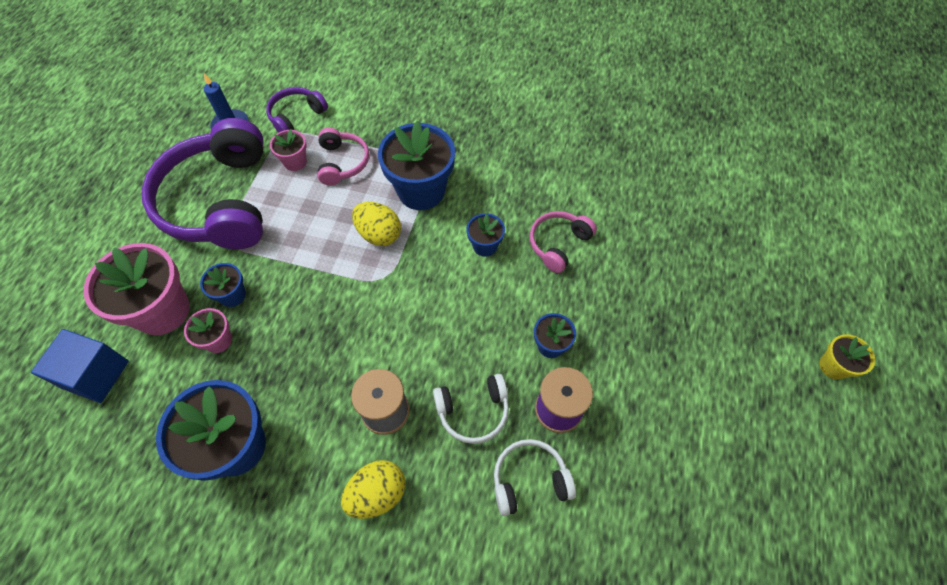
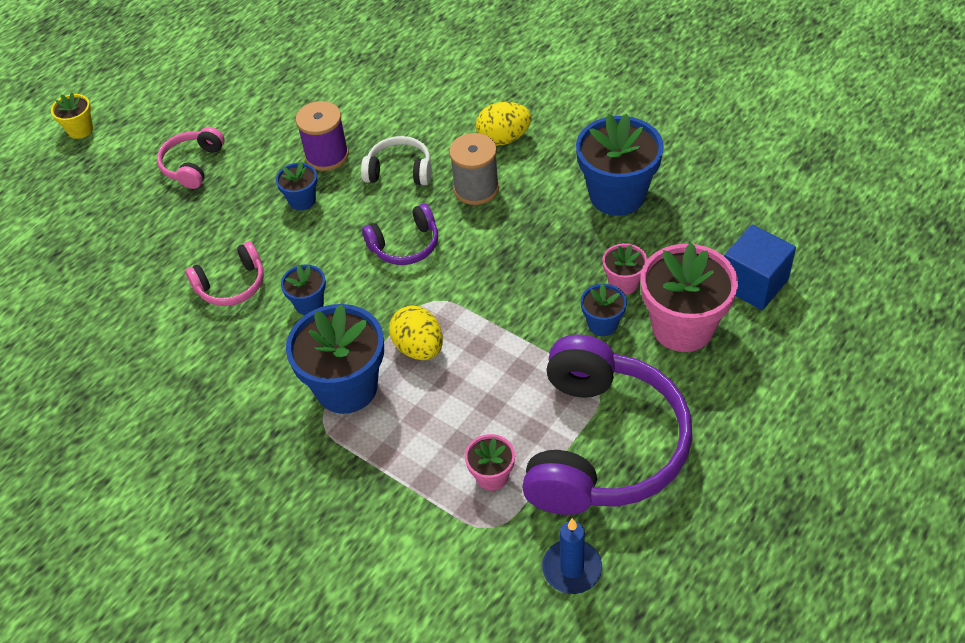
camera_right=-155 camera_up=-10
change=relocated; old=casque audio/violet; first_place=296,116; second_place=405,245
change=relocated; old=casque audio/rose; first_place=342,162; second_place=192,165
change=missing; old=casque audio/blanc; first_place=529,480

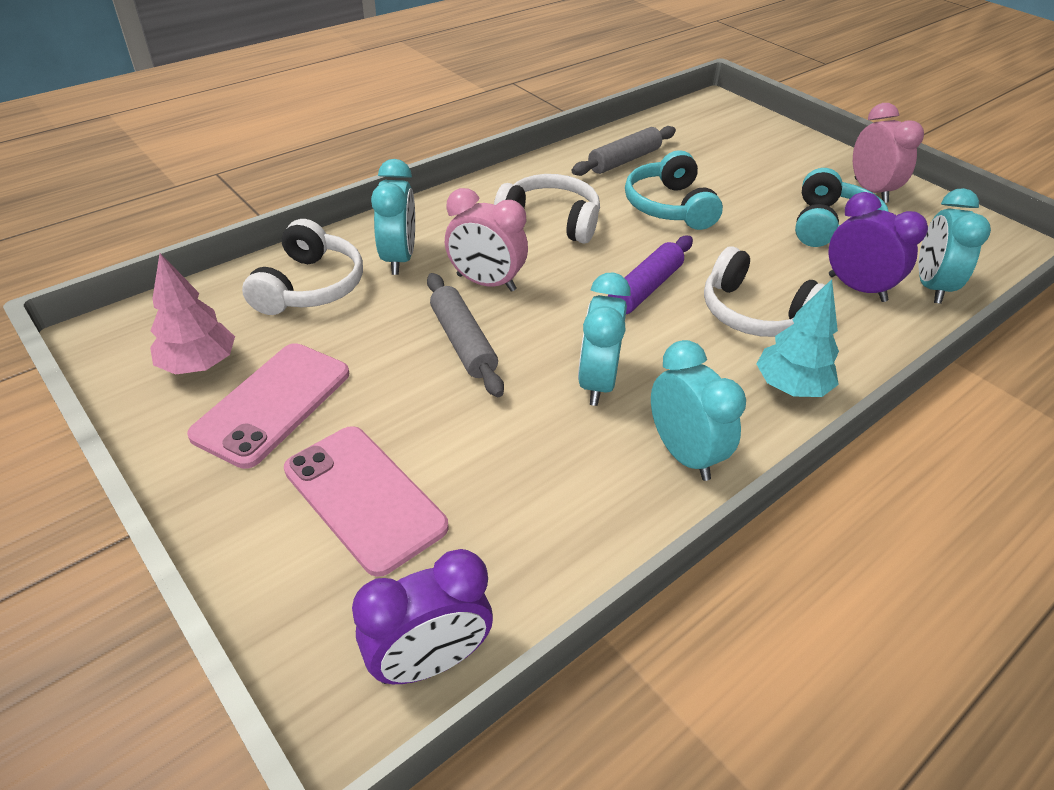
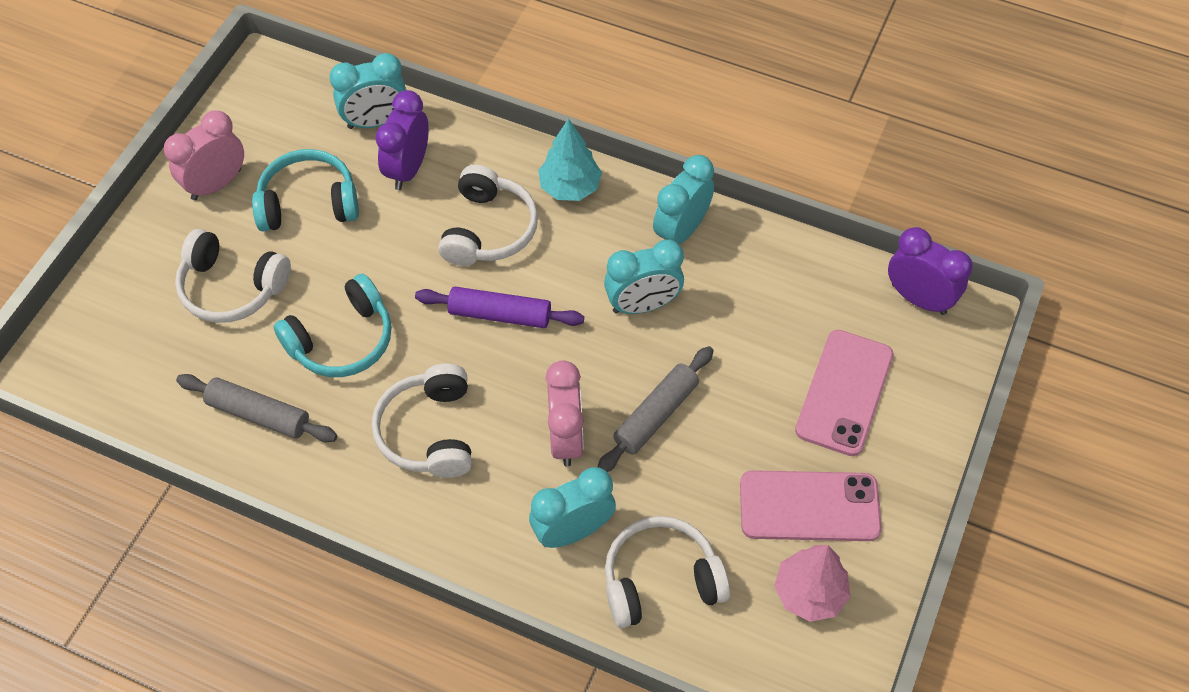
camera_right=-115 camera_up=15
change=appeared; new=casque audio/blanc; second_place=232,287

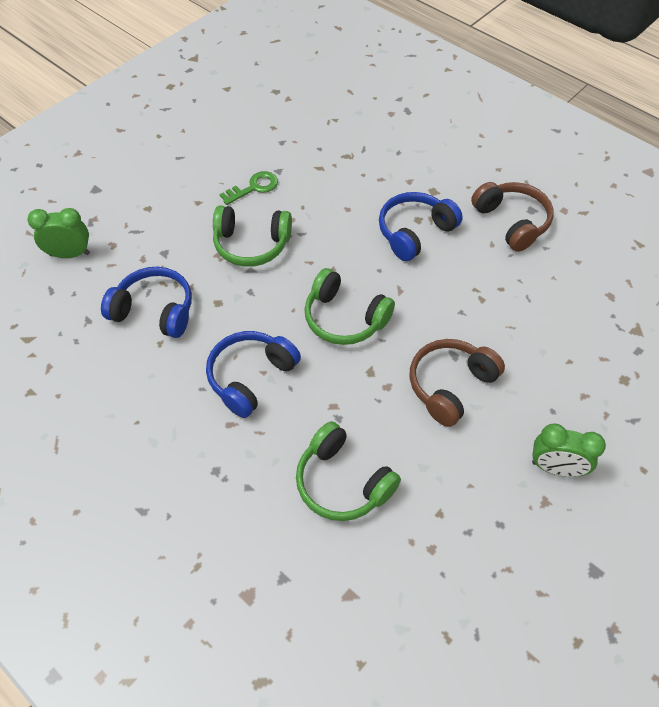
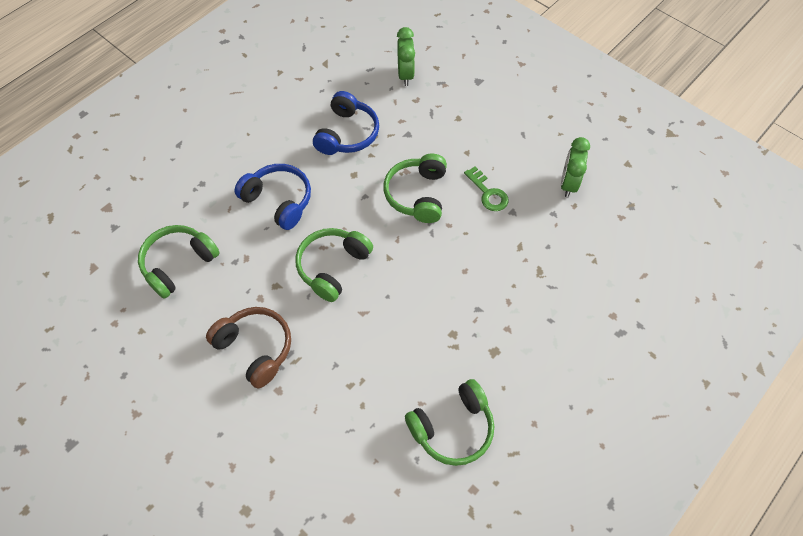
camera_right=90 camera_up=5
change=colour; old=casque audio/marron; new=casque audio/vert; first_place=512,222; second_place=452,428
change=missing; old=casque audio/bleu; first_place=415,232
change=relocated; old=réveil/vert; first_place=556,468; second_place=568,184

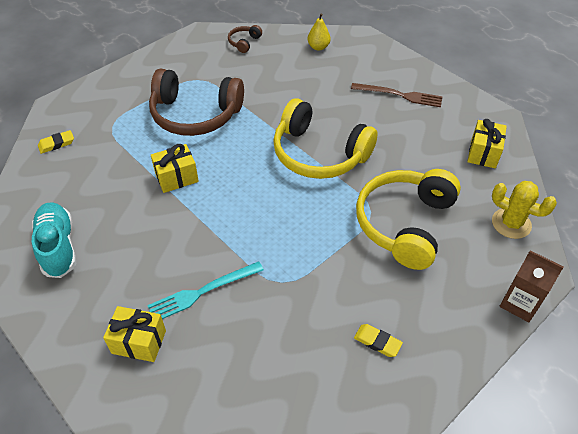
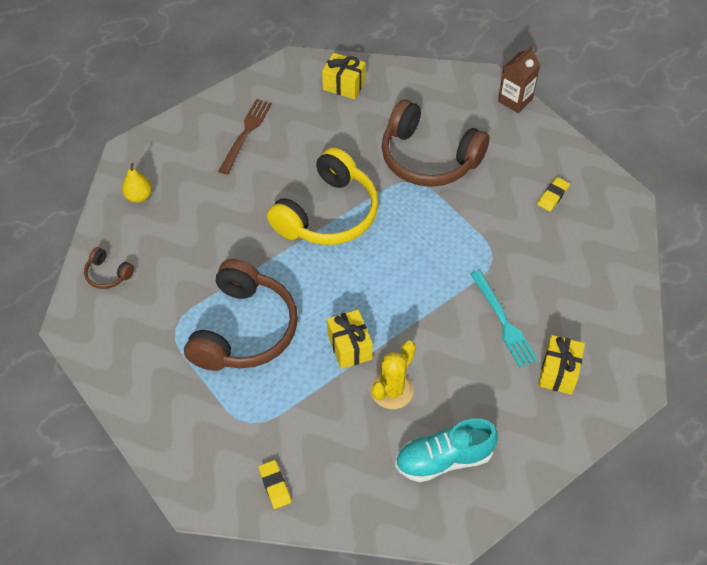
camera_right=-85 camera_up=5
change=colour; old=casque audio/jaune; new=casque audio/marron; first_place=404,224; second_place=428,158
change=relocated; old=cactus/jaune; first_place=511,223; second_place=392,390

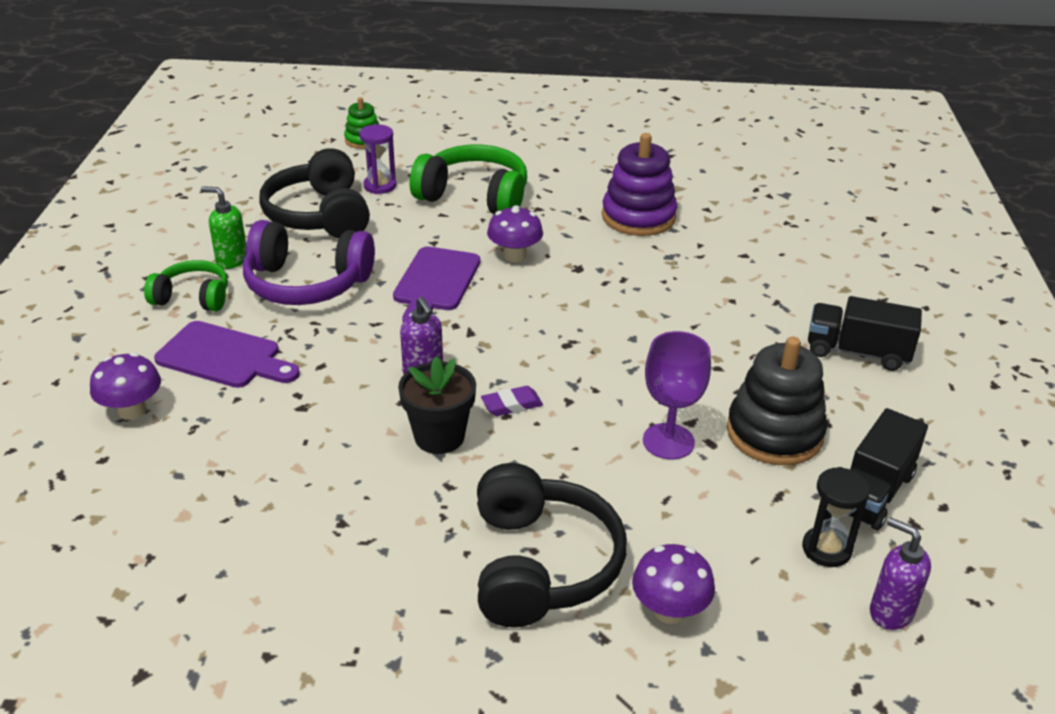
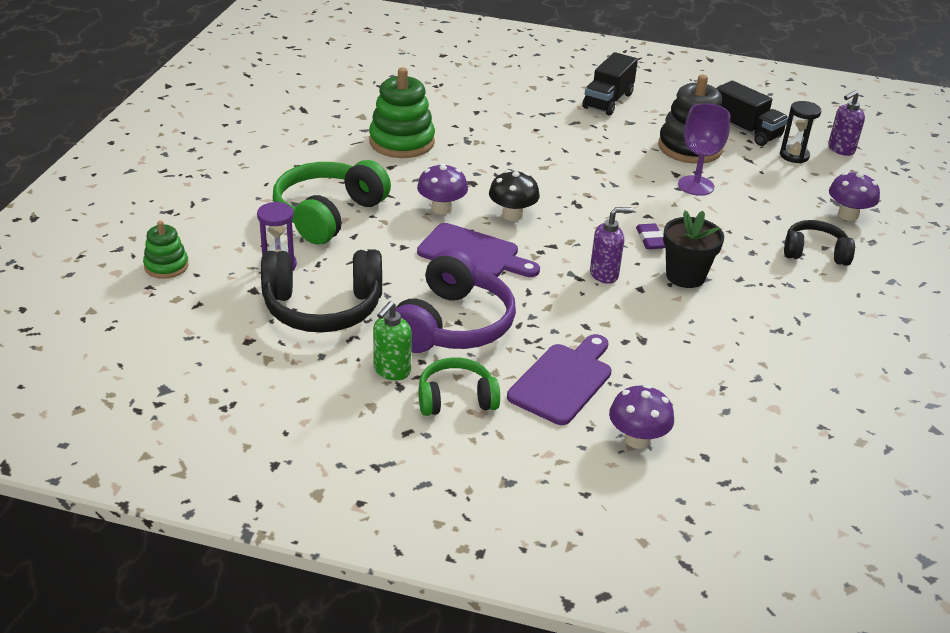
camera_right=-80 camera_up=0
change=colour; old=jouet à empiler/violet; new=jouet à empiler/vert; first_place=638,217; second_place=401,142
change=spun; old=casque audio/vert; first_place=193,298; second_place=456,399; degrees=60
change=size; old=casque audio/noir; first_place=540,565; second_place=815,253; factor=0.6
change=appeared; new=champignon/noir; second_place=512,215

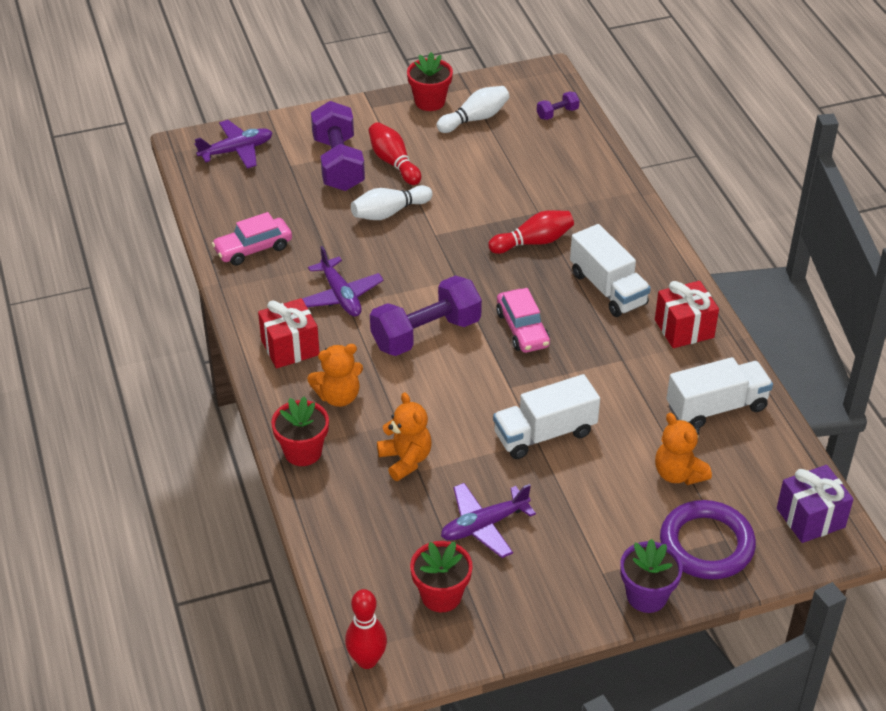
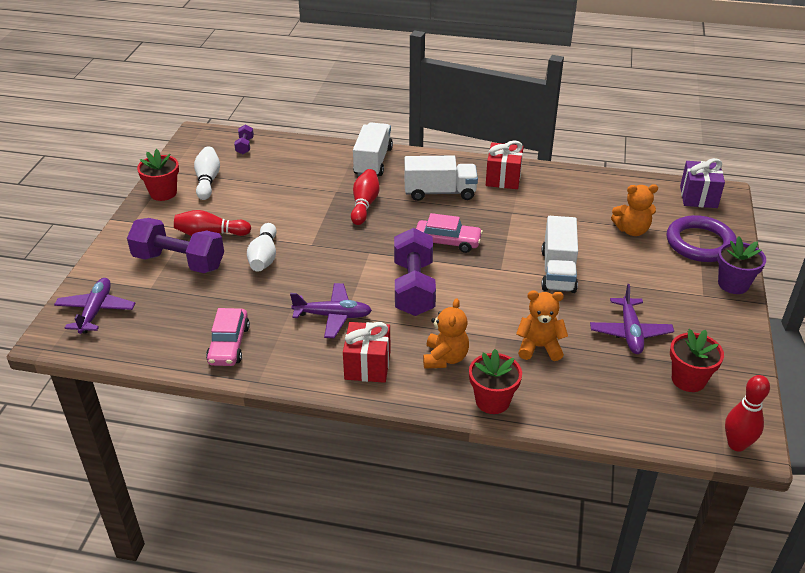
camera_right=-60 camera_up=-5
change=relocated; old=camion/blanc; first_place=716,407; second_place=373,162

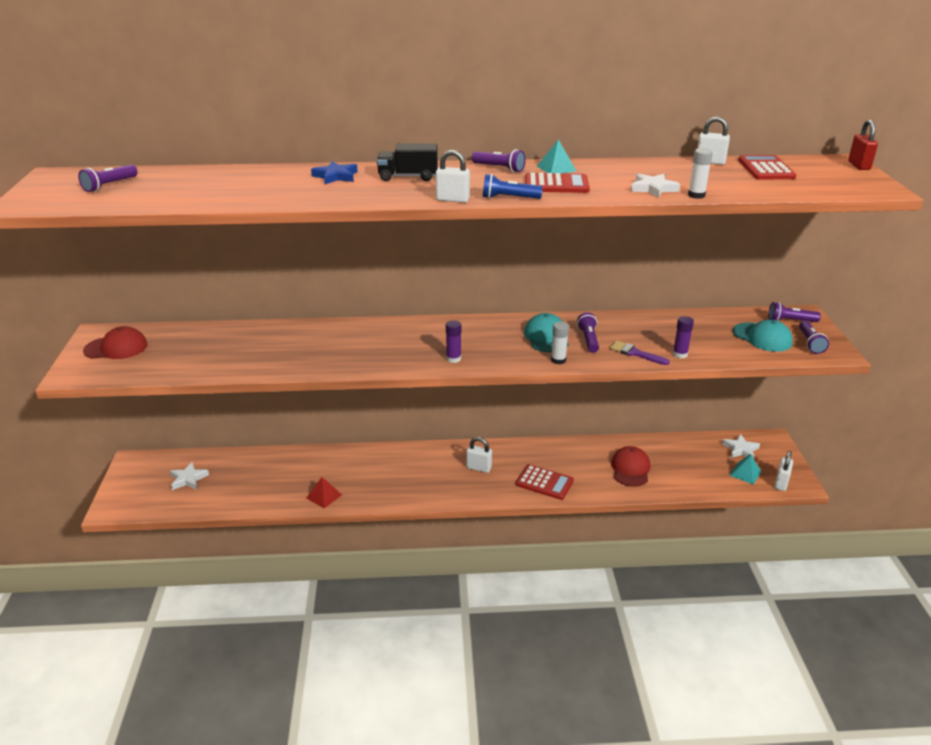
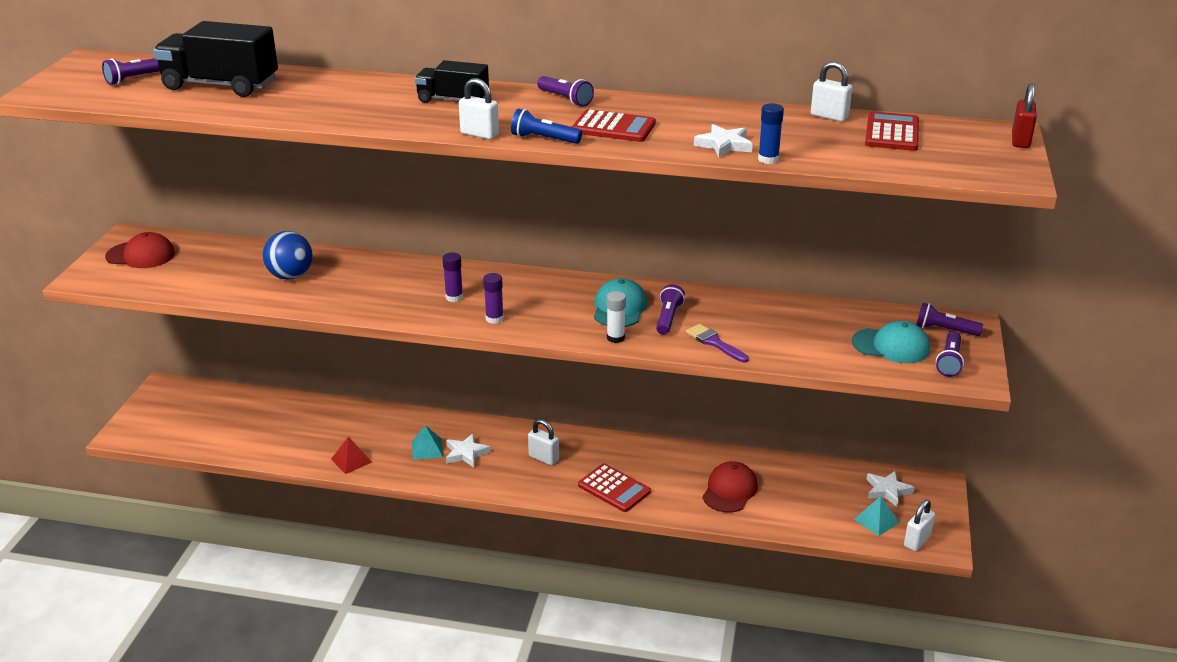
camera_right=15 camera_up=0
change=relocated; old=pyramide/turquoise; first_place=556,168; second_place=427,449
change=colour; old=bâton de colle/blanc; new=bâton de colle/bleu; first_place=696,195; second_place=768,159
change=missing; old=étoile/bleu; first_place=336,176
change=relocated; old=bâton de colle/violet; first_place=680,354; second_place=454,297
change=spun; old=casquette/turquoise; first_place=762,337; second_place=891,346; degrees=-45
change=relocated; old=étoile/blanc; first_place=188,479; second_place=466,453
change=appeared; new=camion/noir; second_place=220,85
change=appeared; new=balle/bleu; second_place=290,276

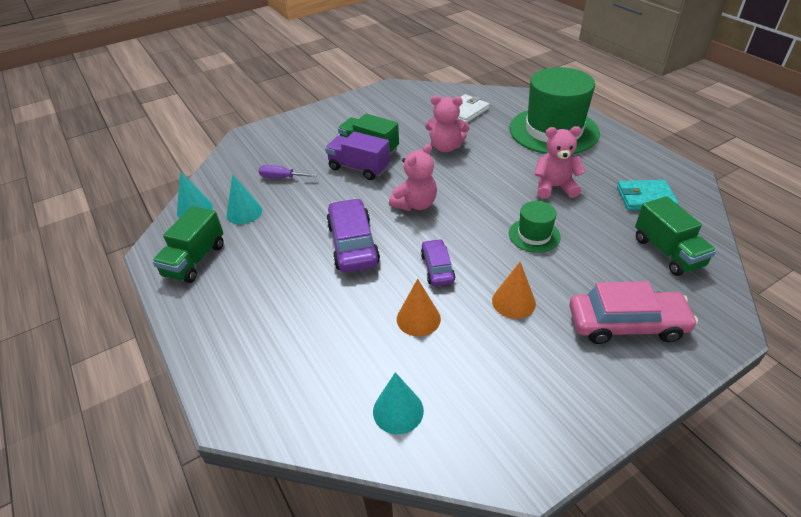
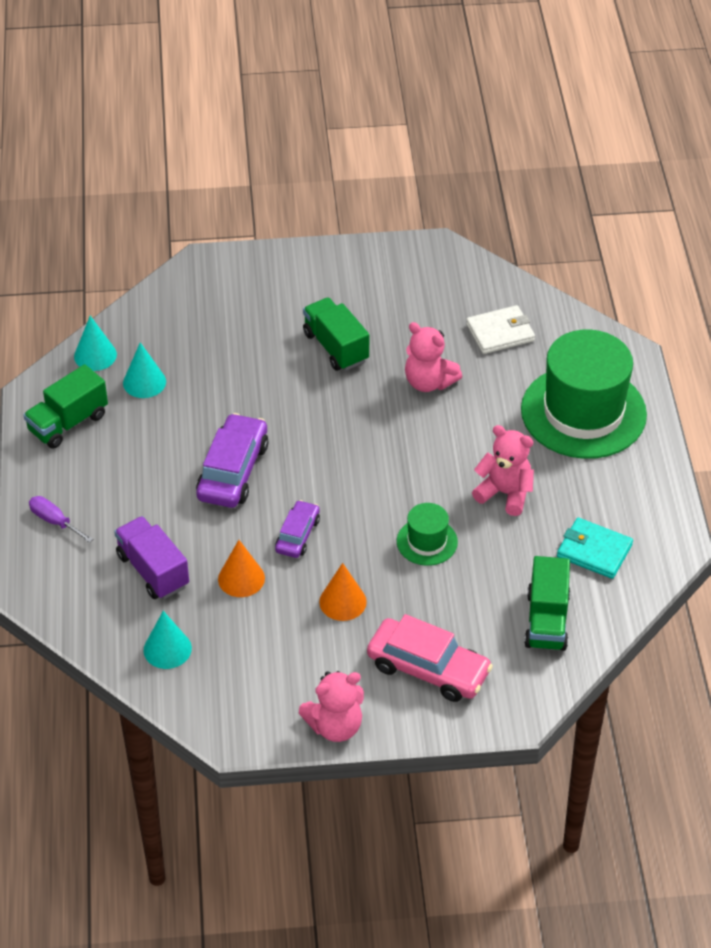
camera_right=25 camera_up=5
change=relocated; old=camion/violet; first_place=359,168; second_place=153,570
change=relocated; old=ours en peluche/rose; first_place=415,204; second_place=335,726
change=relocated; old=tournevis/violet; first_place=281,178; second_place=54,521

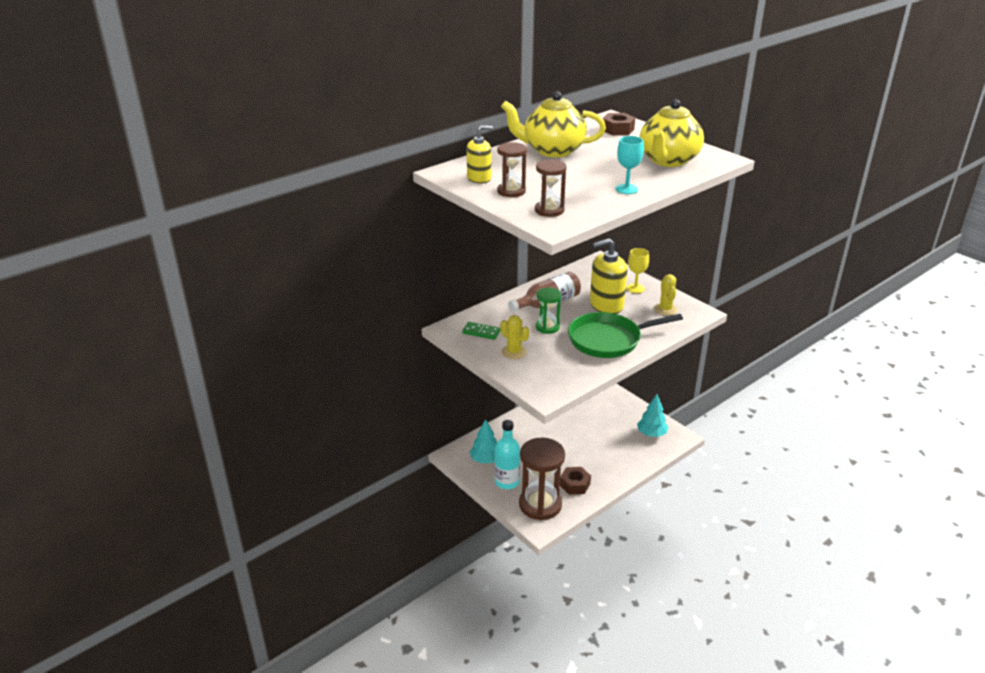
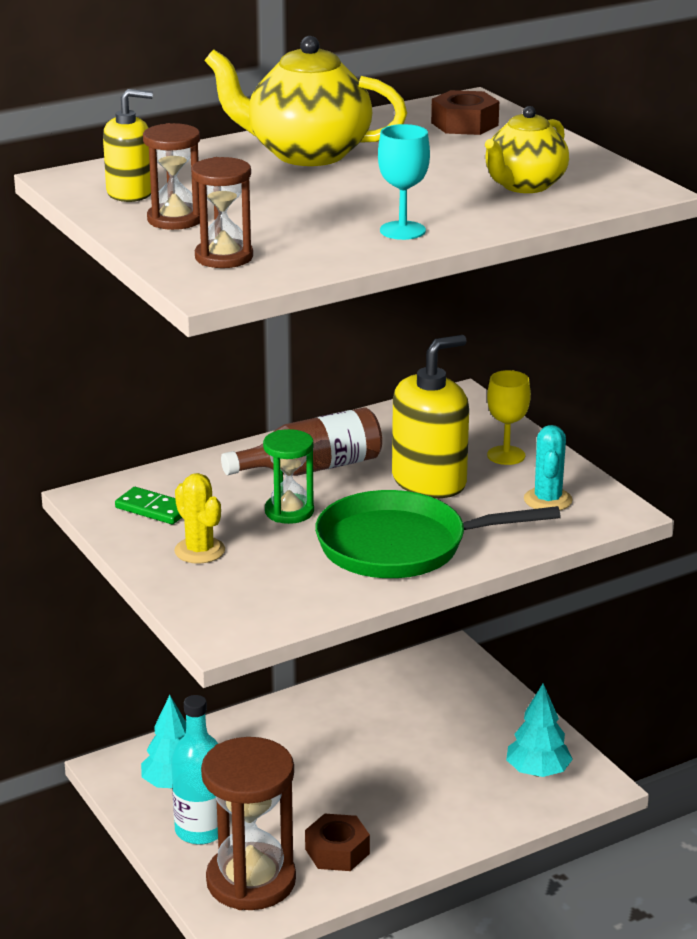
camera_right=10 camera_up=-5
change=size; old=théière/jaune; first_place=668,160; second_place=524,185; factor=0.65
change=spun; old=distributeur de savon/jaune; first_place=606,305; second_place=429,481; degrees=150
change=colour; old=cactus/jaune; new=cactus/turquoise; first_place=665,309; second_place=548,500

